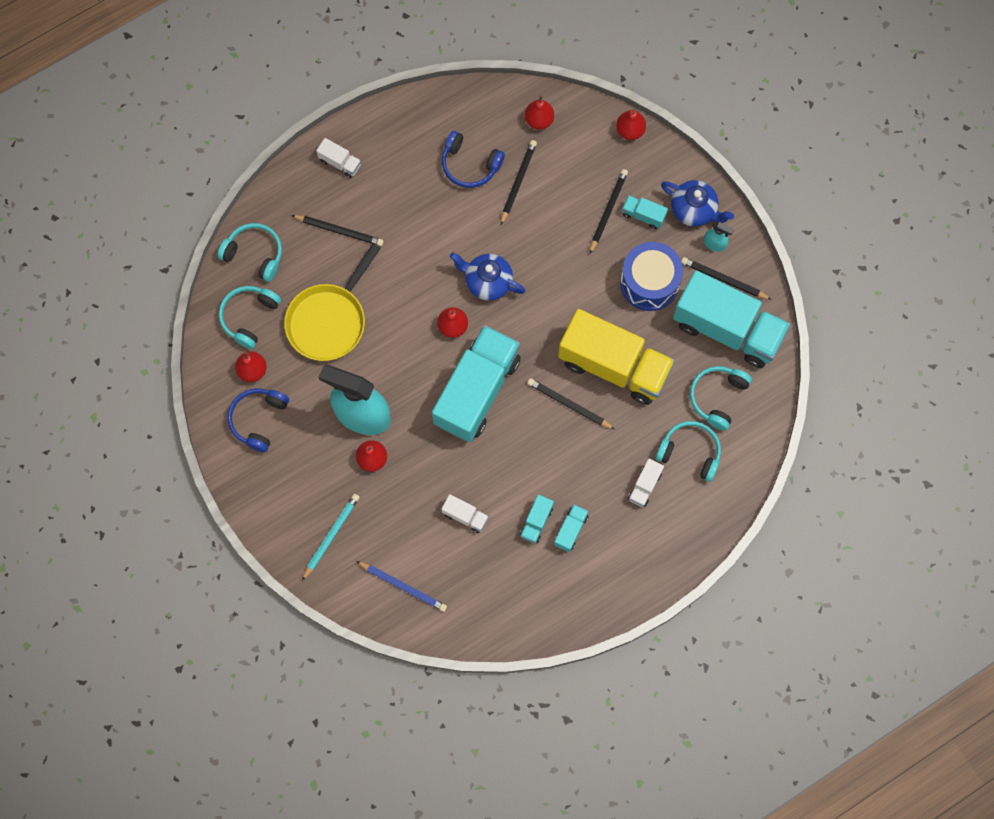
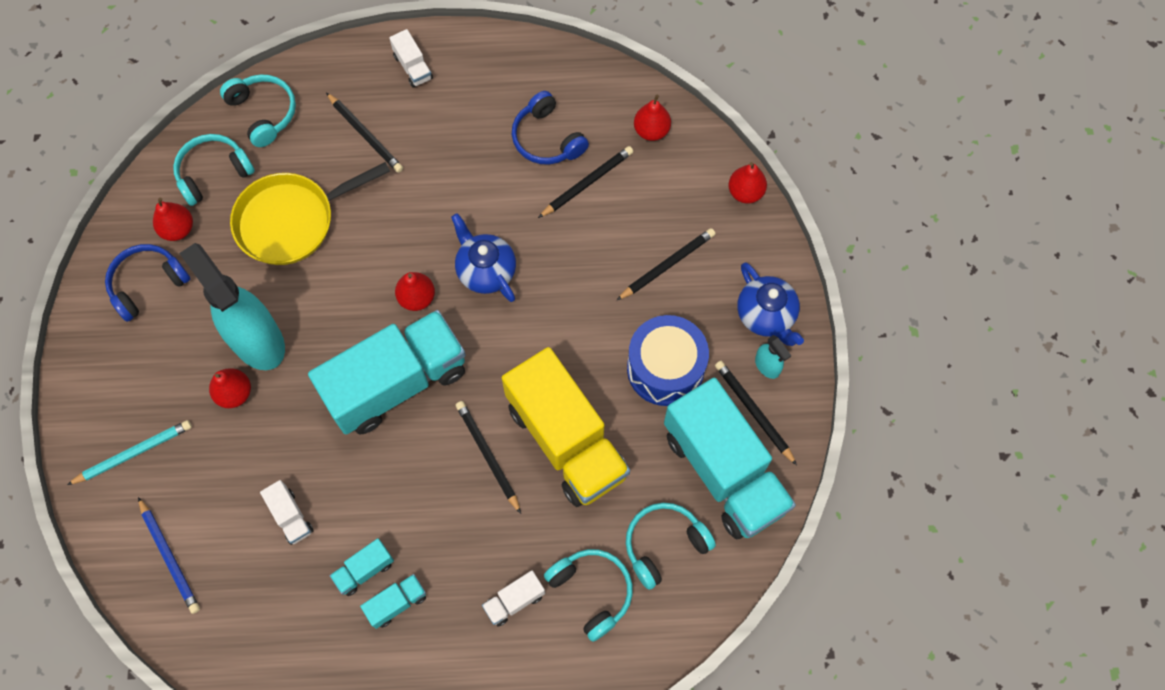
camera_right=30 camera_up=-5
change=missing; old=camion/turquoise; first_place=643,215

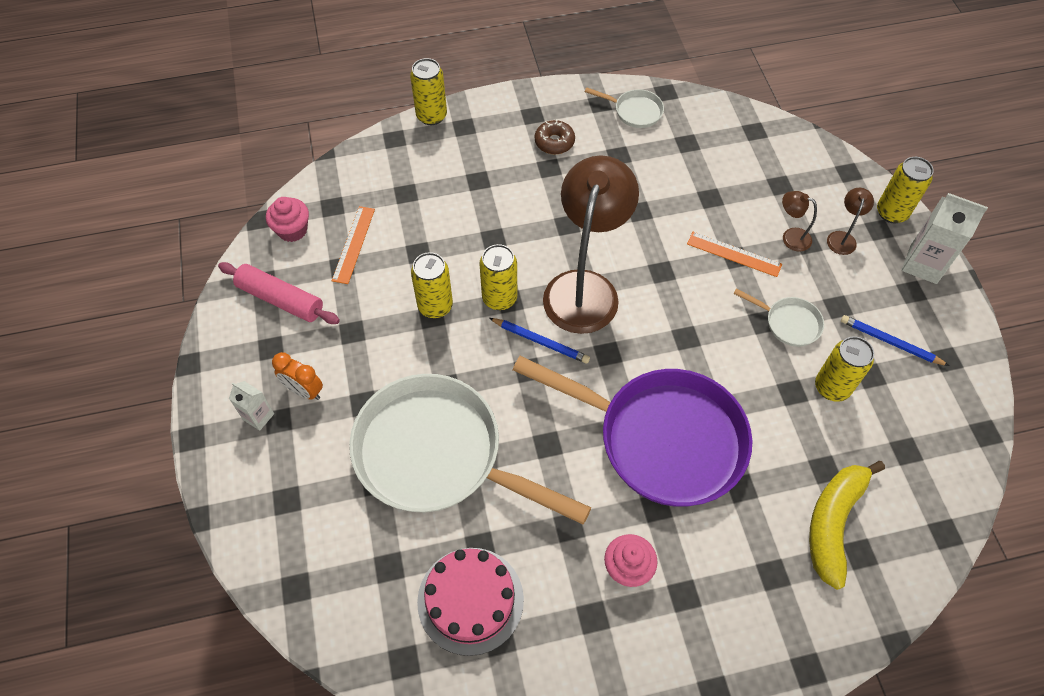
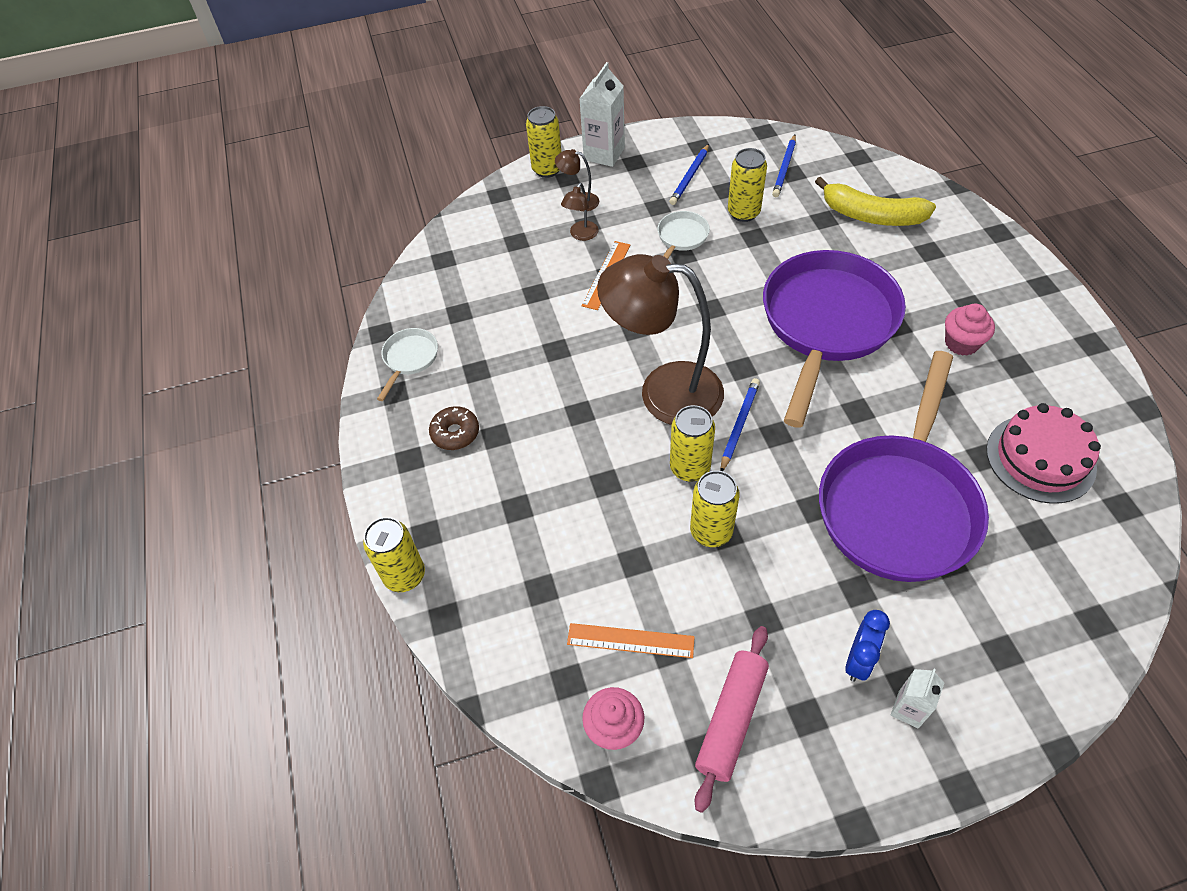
camera_right=-90 camera_up=-5
change=colour; old=réveil/orange; new=réveil/bleu; first_place=304,391; second_place=858,660
change=colour; old=poêle/blanc; new=poêle/violet; first_place=437,455; second_place=899,505
change=appeared; new=crayon/bleu; second_place=784,168

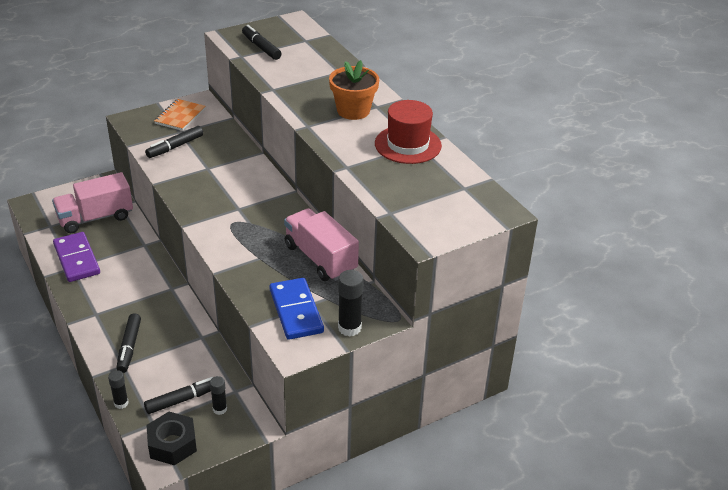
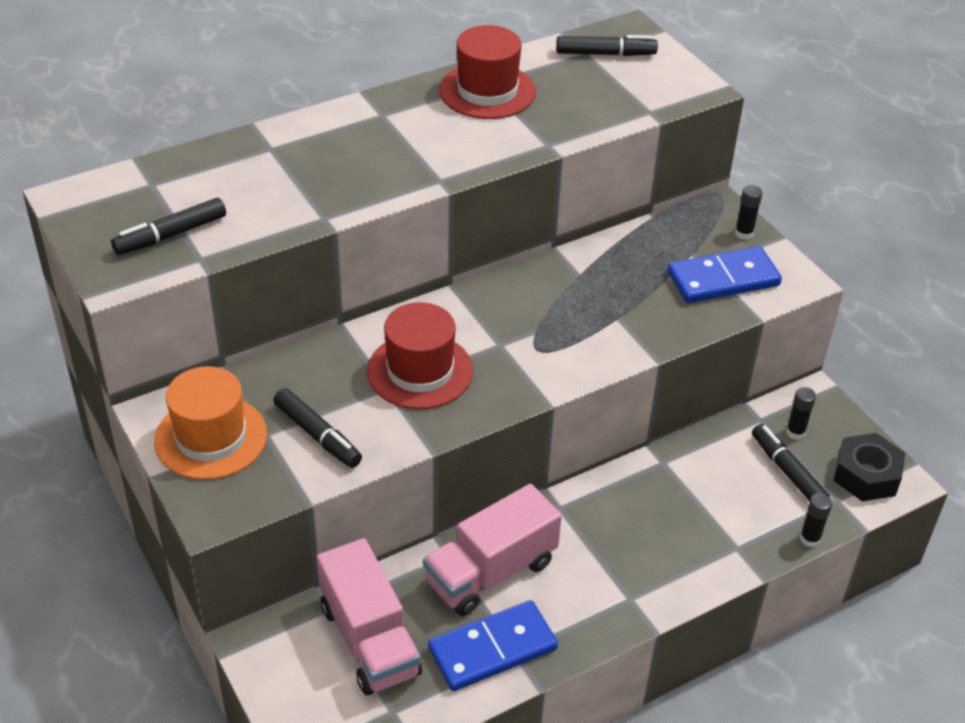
camera_right=-90 camera_up=5
change=missing; old=pot de fleurs/orange; first_place=353,111
change=exchanged; old=carnet/orange; new=chapeau/orange; first_place=180,116; second_place=211,437
change=relocated; old=camion/rose; first_place=320,258; second_place=491,572
change=colour; old=domino/violet; new=domino/bleu; first_place=77,259; second_place=492,649
change=size; old=bâton de colle/noir; first_place=349,328; second_place=744,233; factor=0.62
change=relocated; old=feutre/noir; first_place=129,347; second_place=605,54
change=appeared; new=chapeau/rouge; second_place=420,371

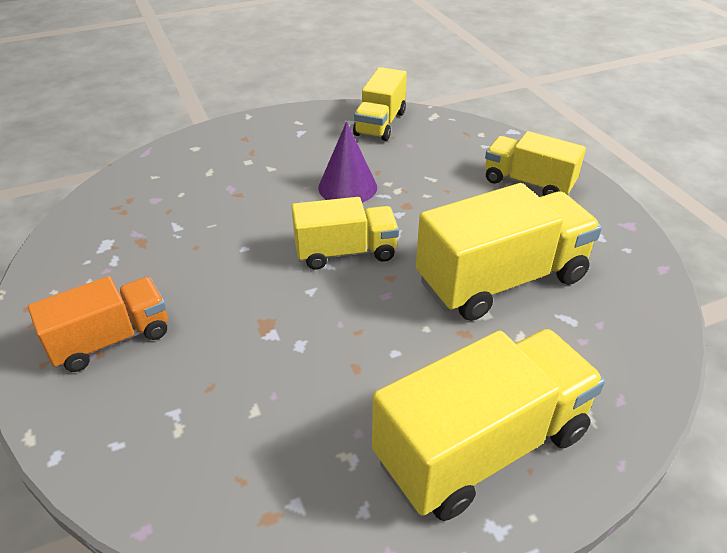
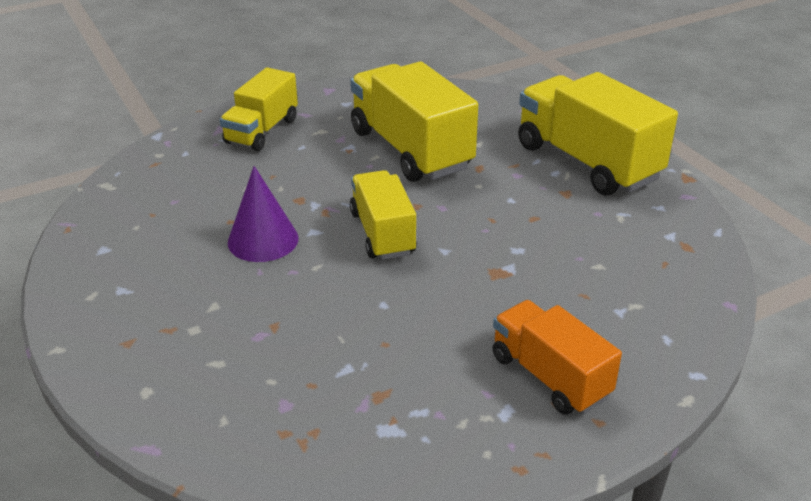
camera_right=-95 camera_up=-5
change=missing; old=camion/jaune; first_place=380,123

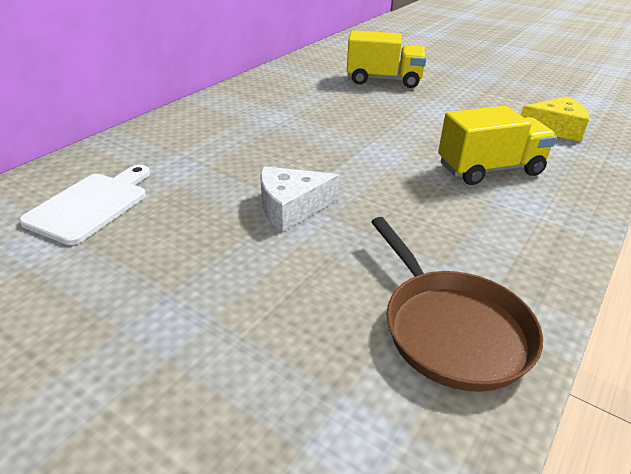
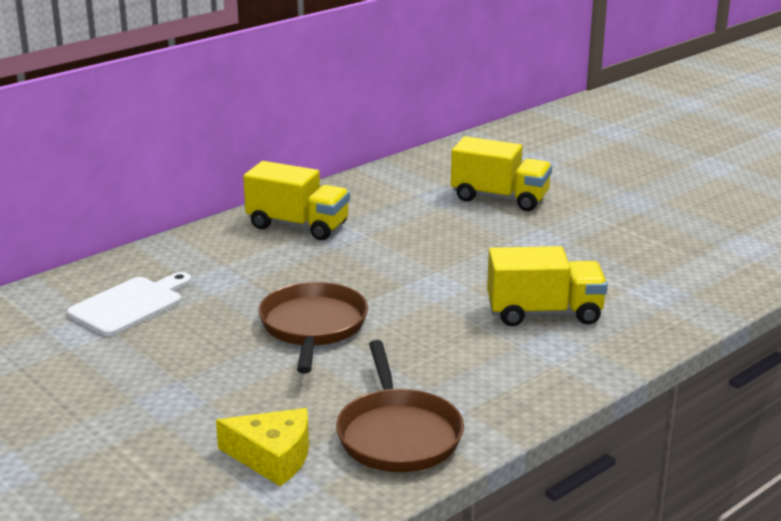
camera_right=15 camera_up=-10
change=relocated; old=fromage/jaune; first_place=555,128; second_place=272,457
change=exchanged; old=fromage/blanc; new=poêle/marron; first_place=291,207; second_place=313,327
change=appeared; new=camion/jaune; second_place=298,226

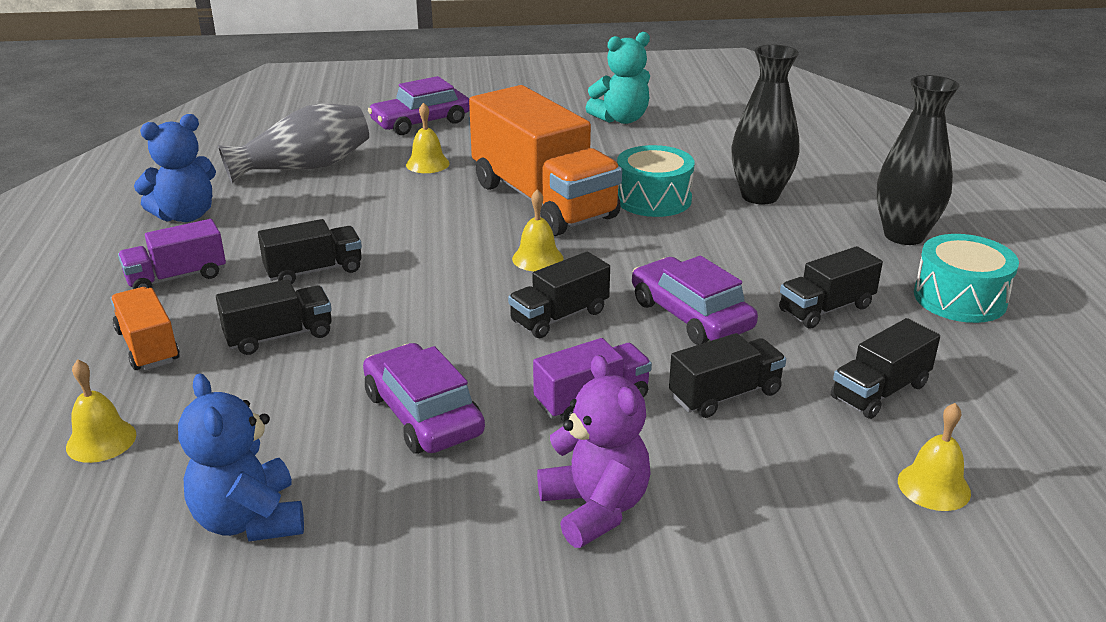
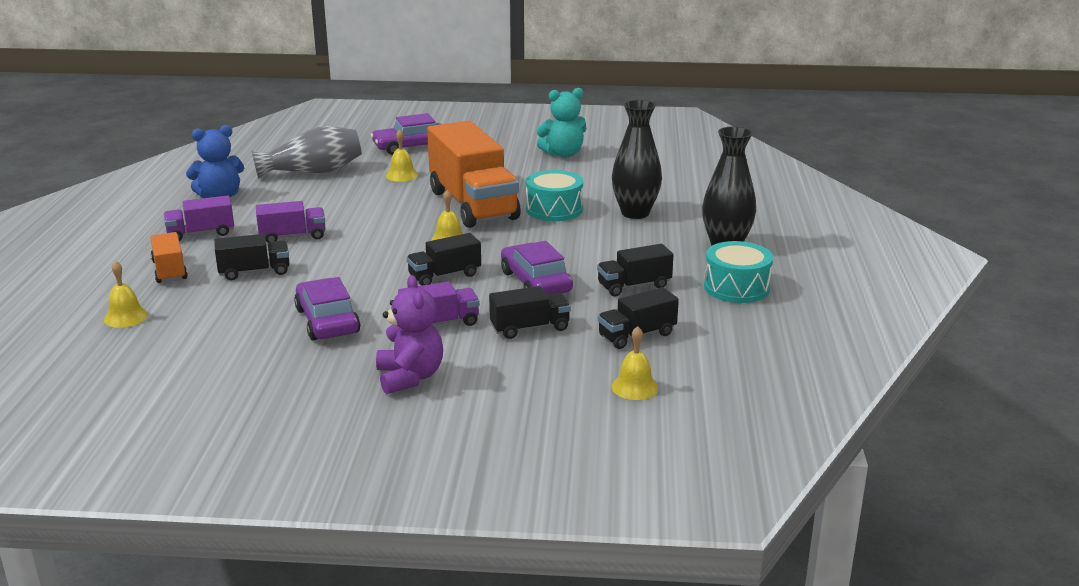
camera_right=10 camera_up=-5
change=colour; old=camion/noir; new=camion/violet; first_place=314,271; second_place=292,236
change=missing; old=ours en peluche/bleu; first_place=249,520

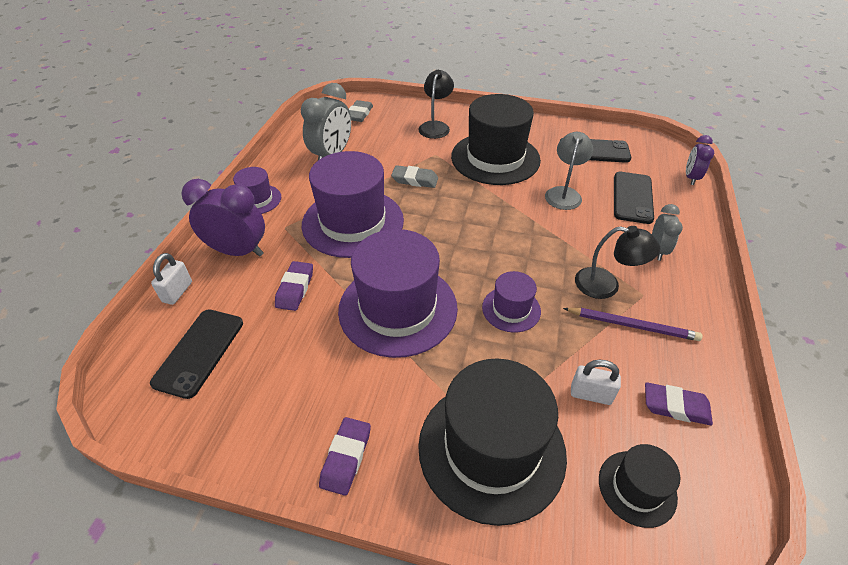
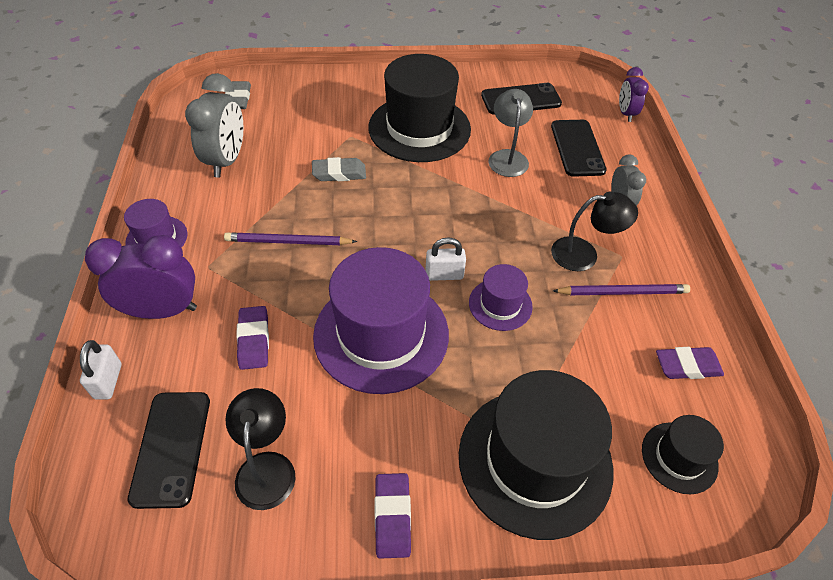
camera_right=-20 camera_up=5
change=relocated; old=lampe/noir; first_place=435,126; second_place=266,467
change=exchanged; old=chapeau/violet; new=crayon/violet; first_place=353,222; second_place=288,242
change=relocated; old=cadenas/blanc; first_place=590,394; second_place=444,274

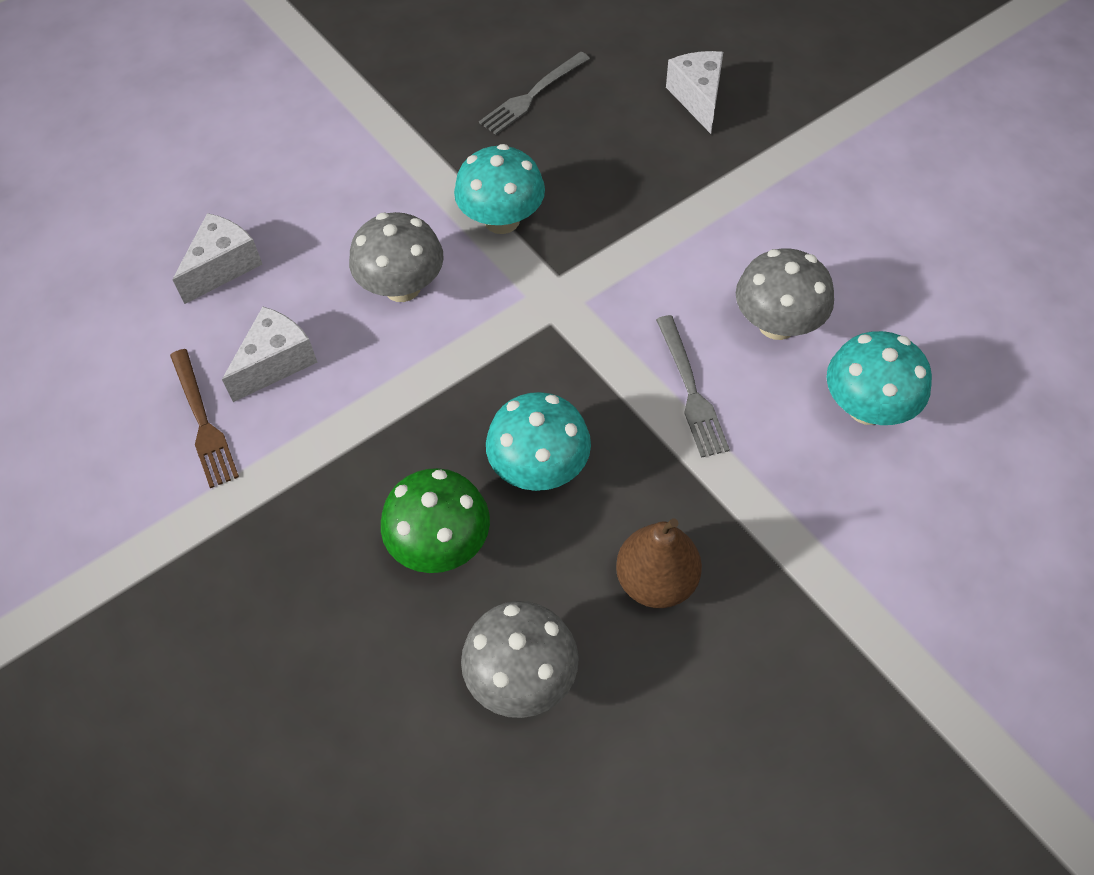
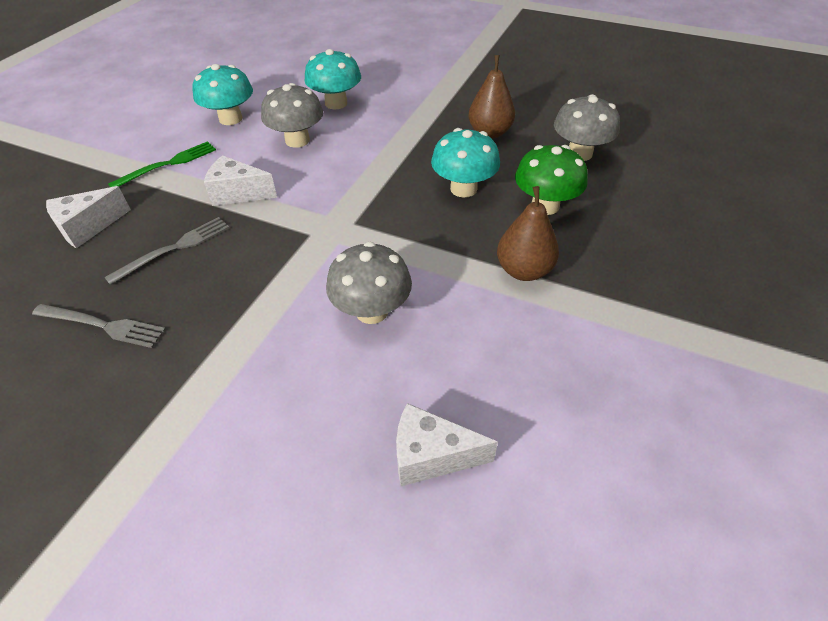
camera_right=-120 camera_up=-10
change=relocated; old=champignon/turquoise; first_place=502,220; second_place=230,119
change=relocated; old=fromage/blanc; first_place=276,362; second_place=238,193
change=relocated; old=fourchette/gris; first_place=690,390; second_place=174,248
change=missing; old=fourchette/marron; first_place=203,422
change=appeared; new=fourchette/vert; second_place=168,164
change=appeared; new=poire/marron; second_place=524,270

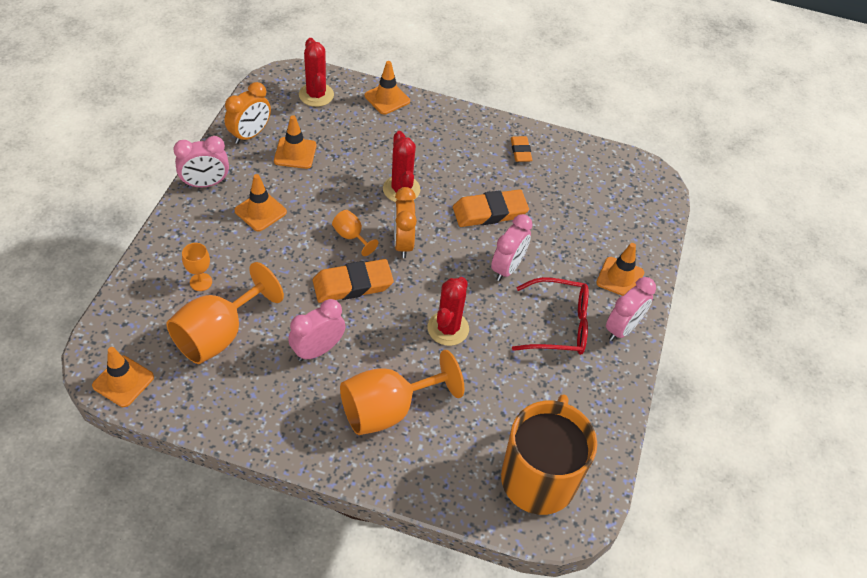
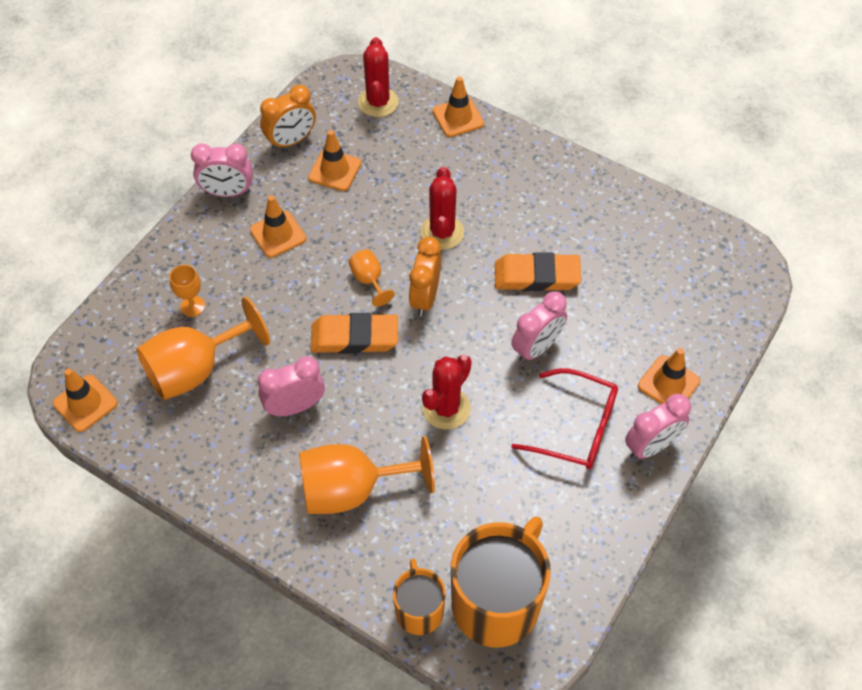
camera_right=20 camera_up=5
change=missing; old=gomme/orange; first_place=520,151
change=appeared; new=tasse/orange; second_place=419,610

